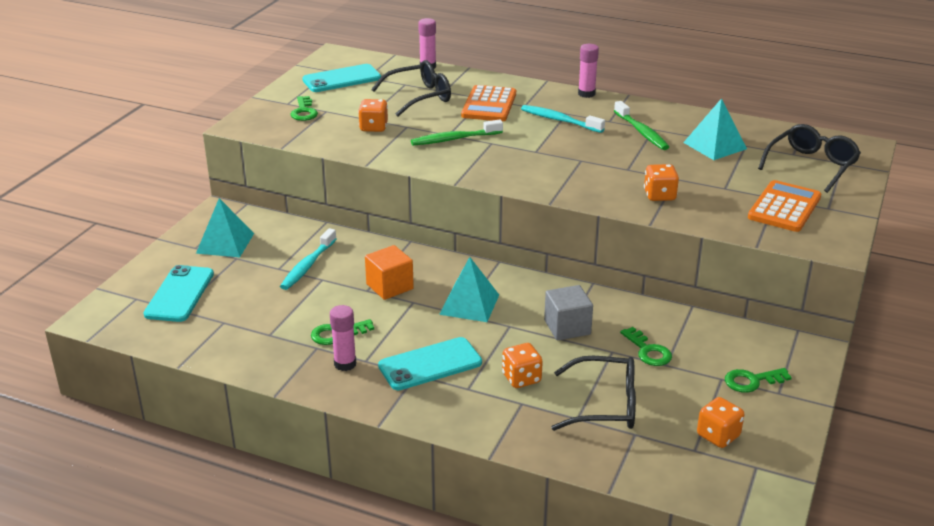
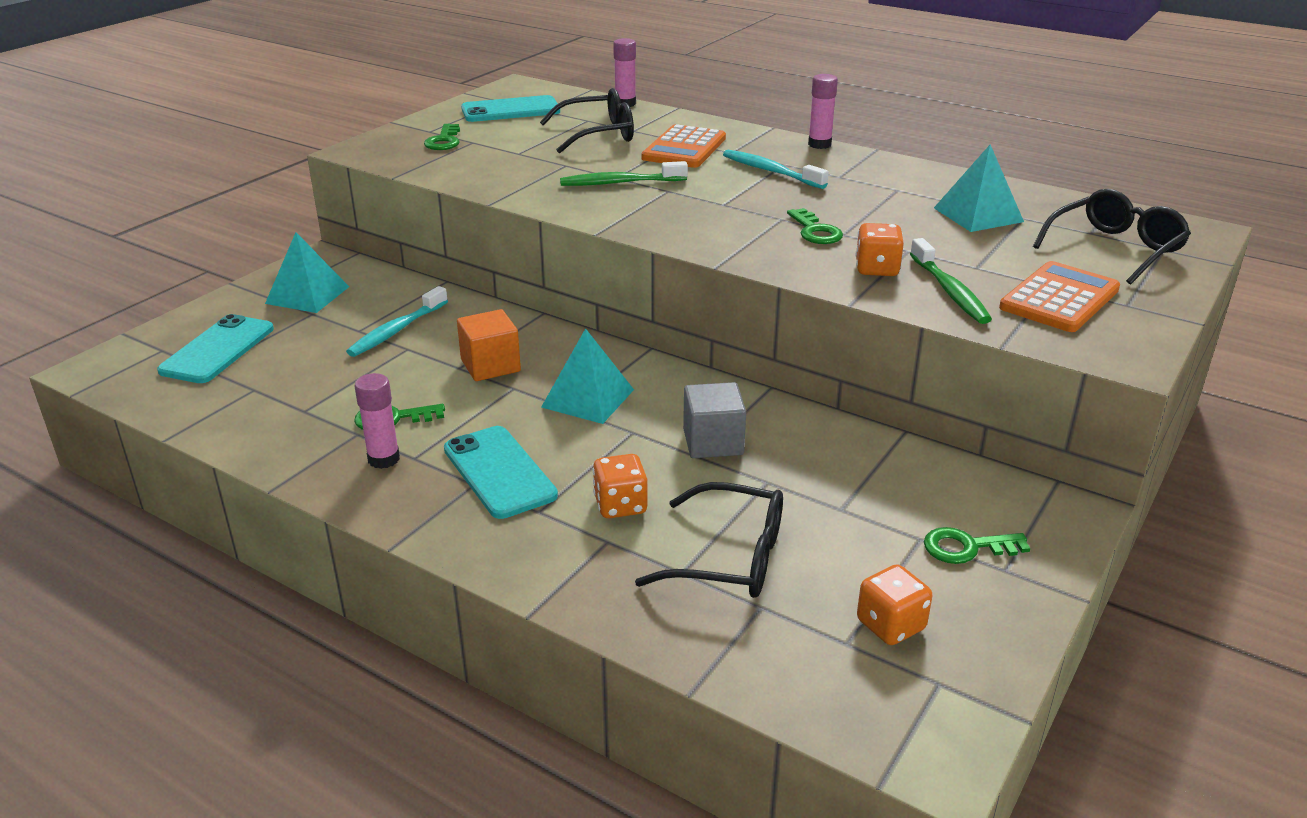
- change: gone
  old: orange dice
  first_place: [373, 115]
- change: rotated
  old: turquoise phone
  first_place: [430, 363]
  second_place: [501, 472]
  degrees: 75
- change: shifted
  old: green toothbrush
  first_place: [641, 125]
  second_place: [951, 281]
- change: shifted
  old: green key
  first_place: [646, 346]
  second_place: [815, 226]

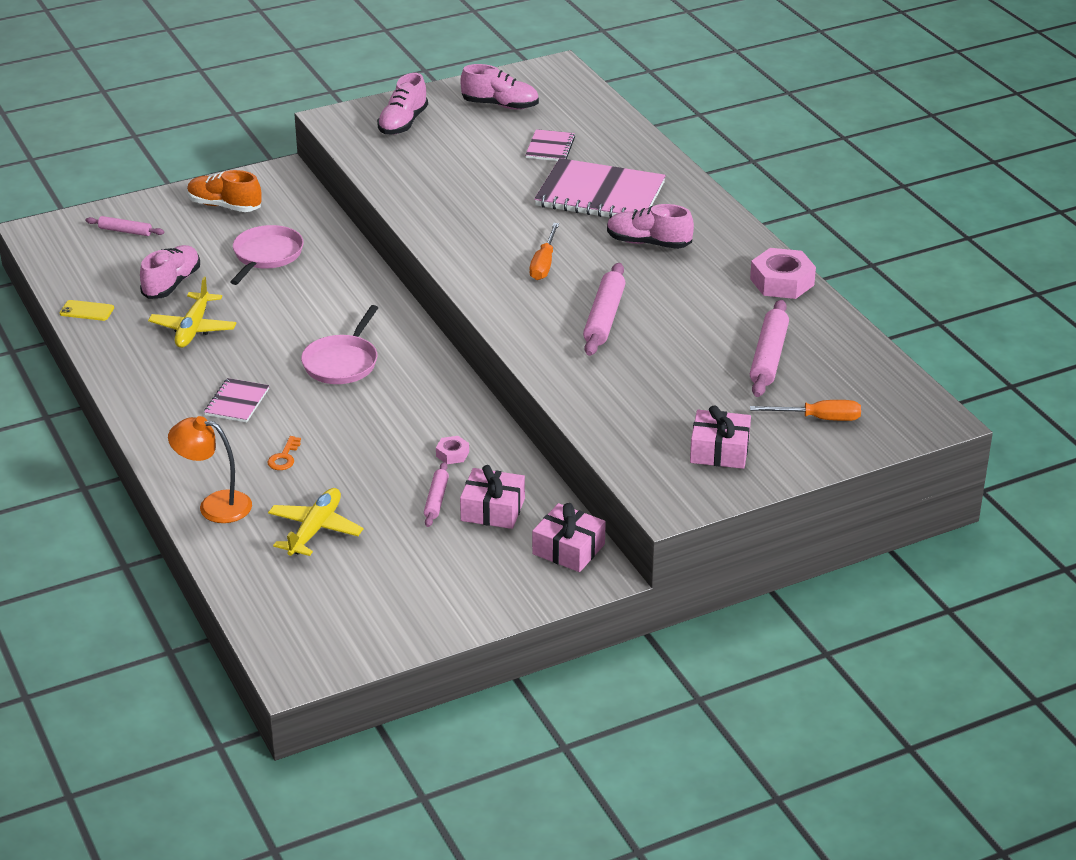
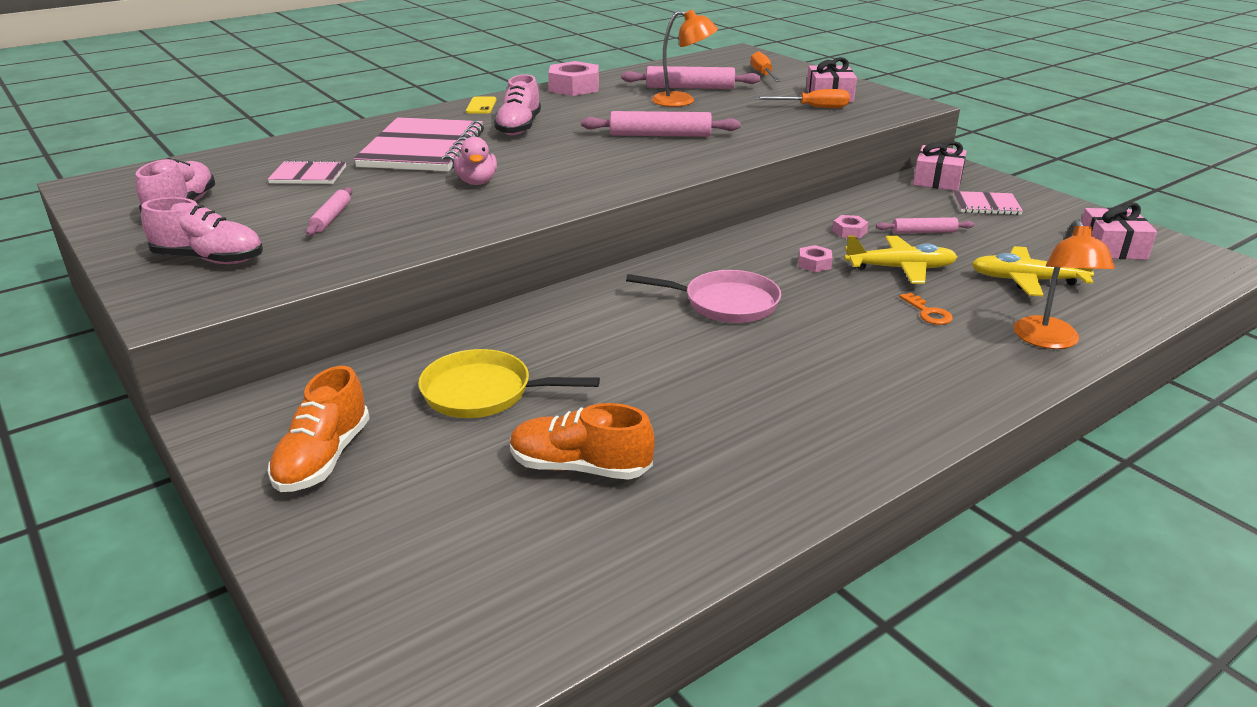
- change: shifted
  old: yellow phone
  first_place: [87, 310]
  second_place: [481, 104]
- change: shifted
  old: pink rolling pin
  first_place: [125, 226]
  second_place: [329, 211]
- change: repainted
  old: pink shoe
  new: orange shoe
  first_place: [170, 272]
  second_place: [582, 441]
- change: shifted
  old: yellow plane
  first_place: [192, 312]
  second_place: [900, 260]
- change: shifted
  old: pink notebook
  first_place: [236, 400]
  second_place: [988, 203]
- change: repainted
  old: pink pan
  new: yellow pan
  first_place: [267, 255]
  second_place: [509, 383]
- change: rotated
  old: orange key
  first_place: [284, 453]
  second_place: [926, 309]
  degrees: 60
- change: shifted
  old: pink gift
  first_place: [492, 497]
  second_place: [1119, 231]
- change: shifted
  old: orange screwdriver
  first_place: [544, 251]
  second_place: [802, 98]
- change: new
  new: pink duck
  second_place: [475, 161]
- change: new
  new: orange lamp
  second_place: [685, 58]
- change: new
  new: pink nut
  second_place: [816, 258]

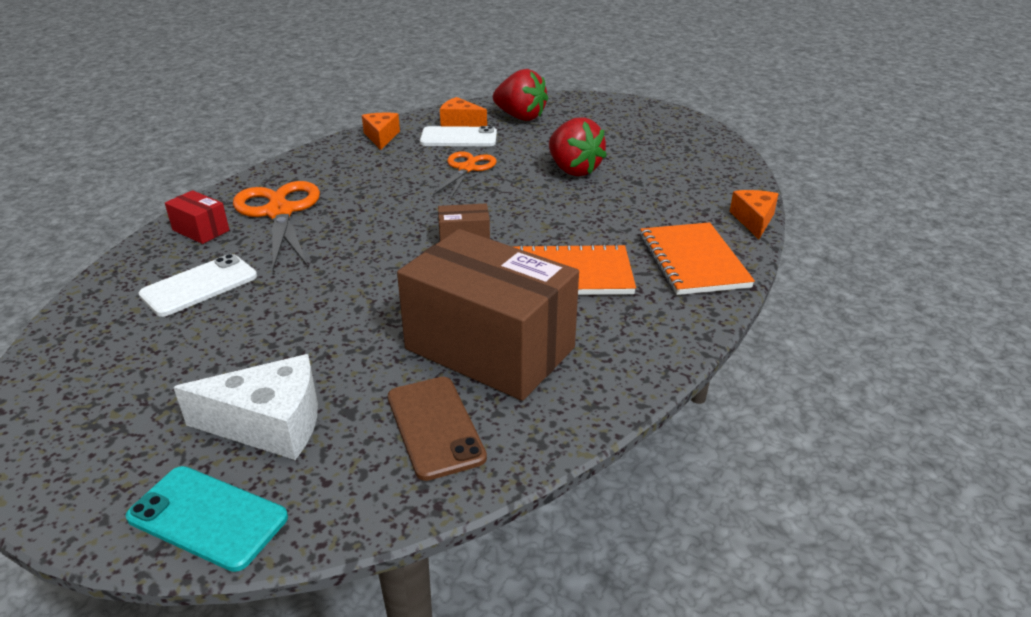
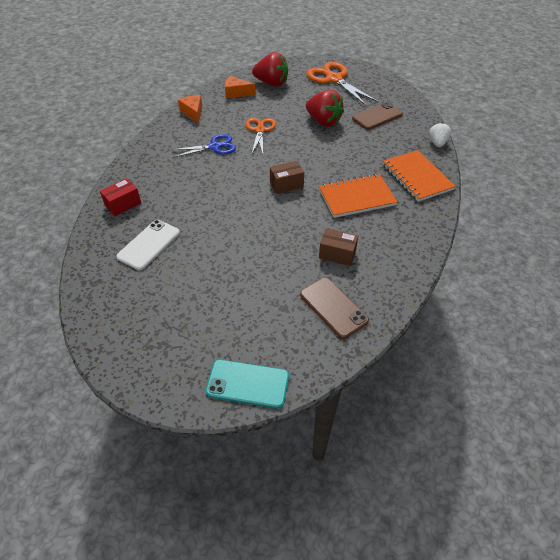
- change: rotated
  old: red box
  first_place: [197, 217]
  second_place: [120, 197]
  degrees: -60
- change: gone
  old: white cheese
  first_place: [245, 407]
- change: shifted
  old: orange scissors
  first_place: [276, 225]
  second_place: [342, 84]
- change: scaled
  old: brown box
  first_place: [488, 315]
  second_place: [338, 247]
  factor: 0.42
- change: gone
  old: white phone
  first_place: [458, 136]
- change: swapped
  old: orange cheese
  new: white strawberry
  first_place: [754, 214]
  second_place: [440, 134]
- change: new
  new: blue scissors
  second_place: [203, 146]
- change: new
  new: brown phone
  second_place: [377, 116]

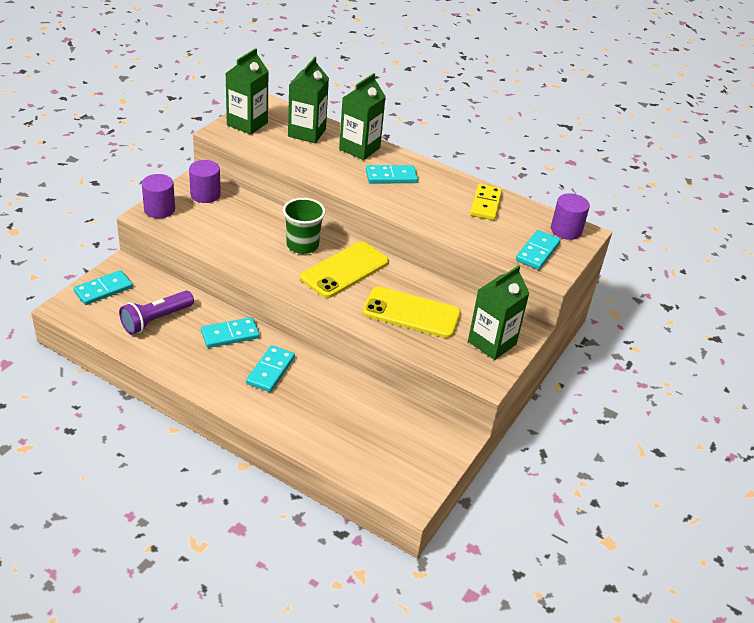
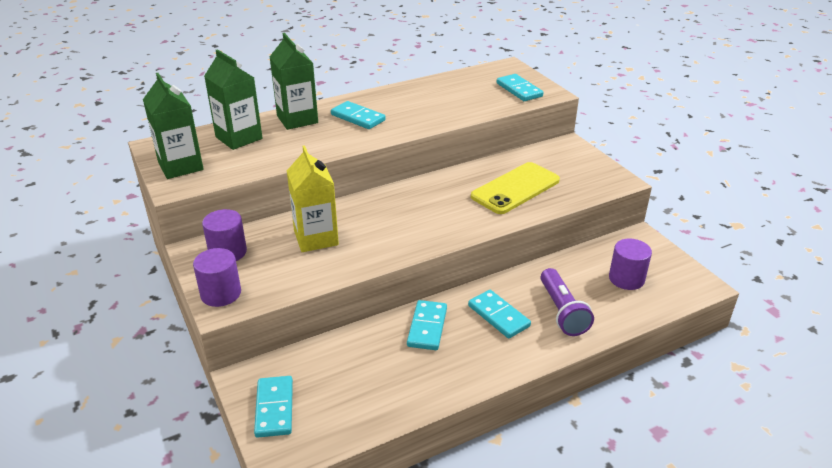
- change: shifted
  old: purple flashlight
  first_place: [156, 313]
  second_place: [567, 302]
- change: gone
  old: green cup
  first_place: [304, 226]
- change: gone
  old: yellow phone
  first_place: [344, 269]
- change: rotated
  old: turquoise domino
  first_place: [392, 174]
  second_place: [358, 115]
  degrees: -75
- change: gone
  old: green carton
  first_place: [498, 312]
- change: gone
  old: yellow domino
  first_place: [486, 202]
- change: shifted
  old: purple cylinder
  first_place: [570, 216]
  second_place: [630, 264]
- change: new
  new: yellow carton
  second_place: [313, 199]

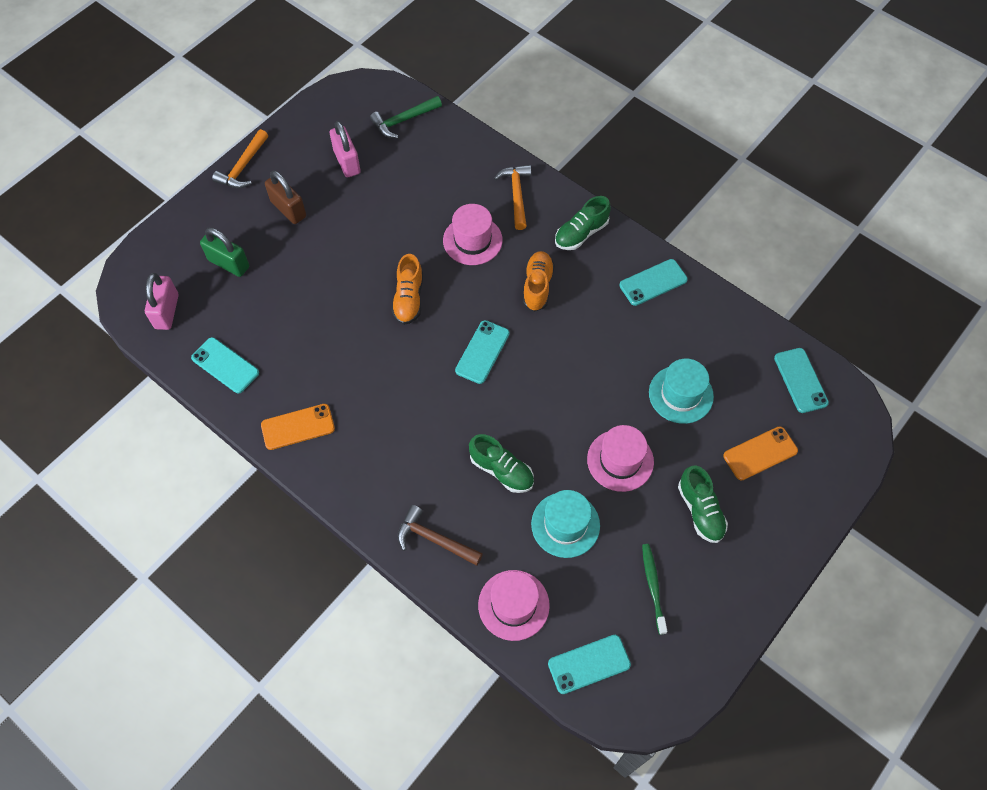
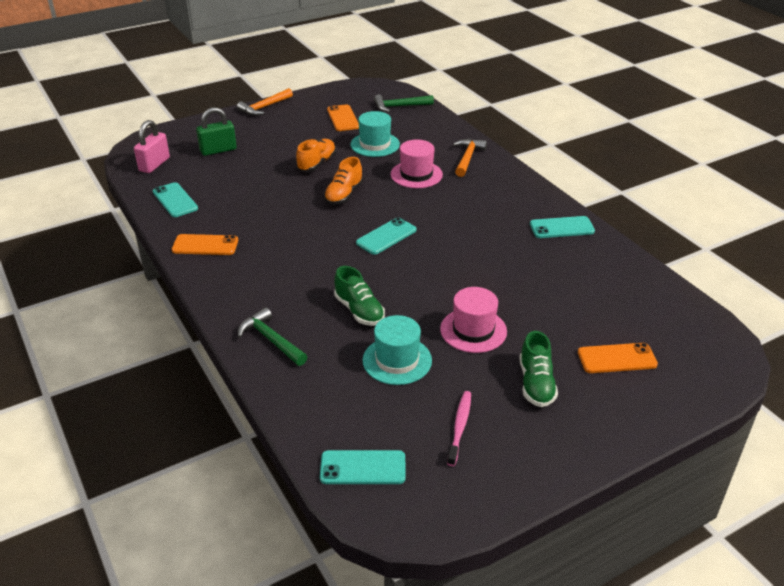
- change: rotated
  old: green padlock
  first_place: [224, 252]
  second_place: [216, 131]
  degrees: -75
- change: gone
  old: brown padlock
  first_place: [285, 197]
- change: swapped
  old: pink padlock
  new: orange phone
  first_place: [345, 149]
  second_place: [343, 117]
- change: repainted
  old: brown hammer
  new: green hammer
  first_place: [440, 535]
  second_place: [272, 336]
- change: gone
  old: pink hat
  first_place: [514, 605]
- change: shifted
  old: orange shoe
  first_place: [539, 281]
  second_place: [316, 155]
- change: gone
  old: green shoe
  first_place: [583, 223]
- change: repainted
  old: green toothbrush
  new: pink toothbrush
  first_place: [654, 589]
  second_place: [459, 428]
- change: shifted
  old: turquoise hat
  first_place: [681, 391]
  second_place: [375, 134]
- change: gone
  old: turquoise phone
  first_place: [801, 380]

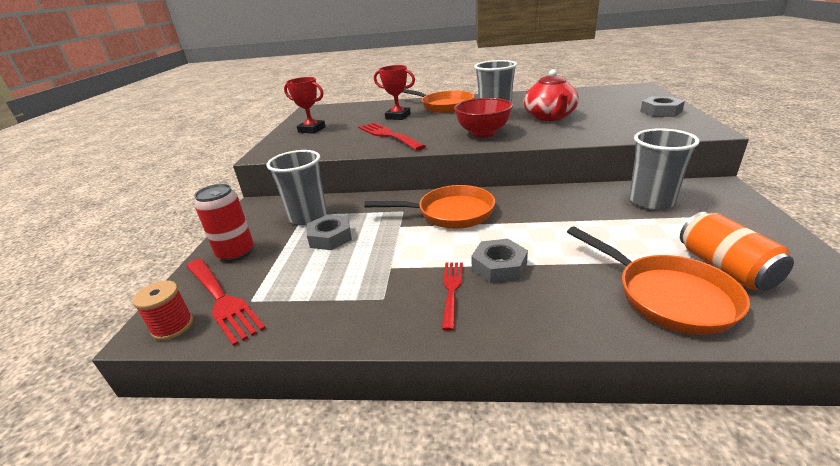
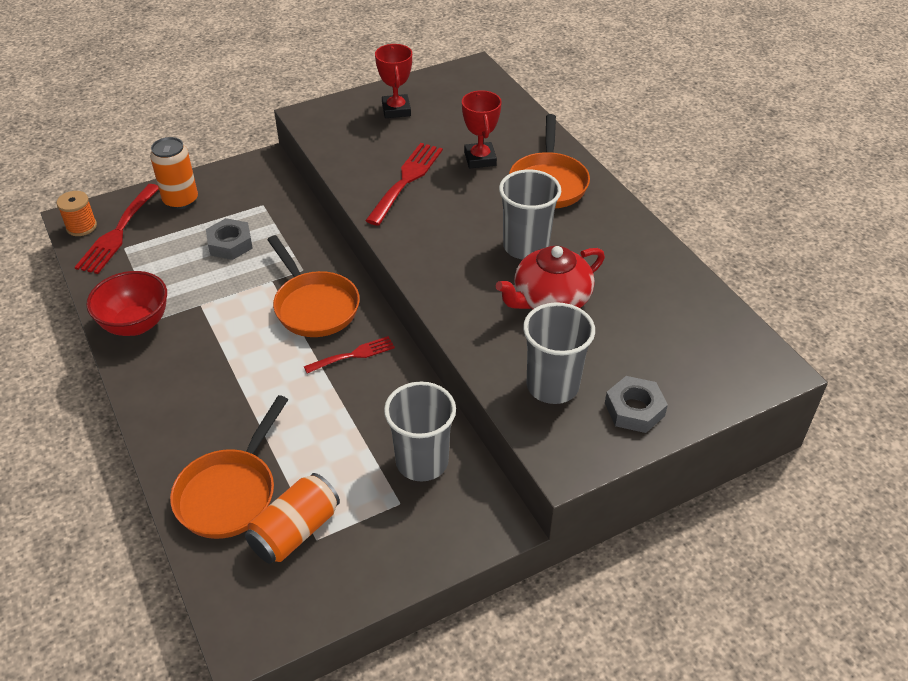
- change: repainted
  old: red spool
  new: orange spool
  first_place: [162, 310]
  second_place: [77, 213]
- change: repainted
  old: red can
  new: orange can
  first_place: [224, 223]
  second_place: [174, 173]
- change: shifted
  old: grey cup
  first_place: [297, 187]
  second_place: [559, 353]
- change: shifted
  old: red fork
  first_place: [452, 296]
  second_place: [349, 355]
- change: shifted
  old: red bowl
  first_place: [483, 118]
  second_place: [126, 303]
- change: gone
  old: grey nut
  first_place: [499, 261]

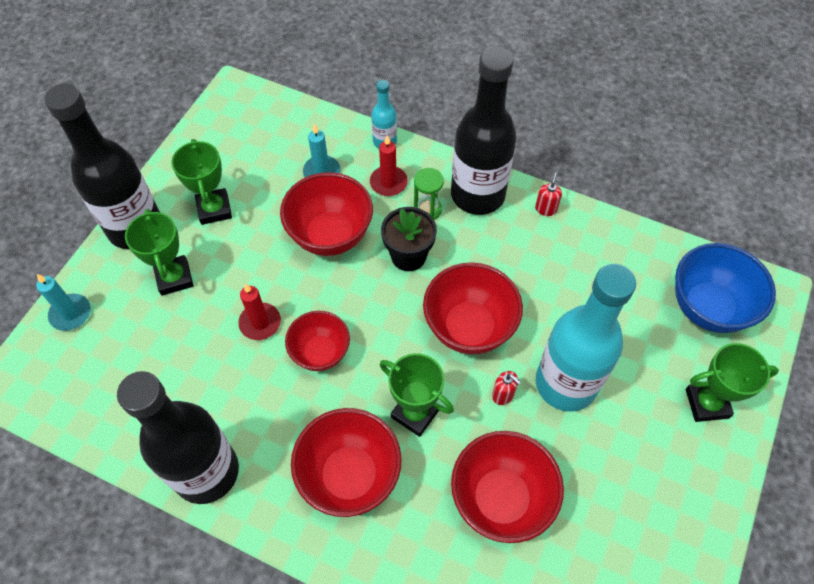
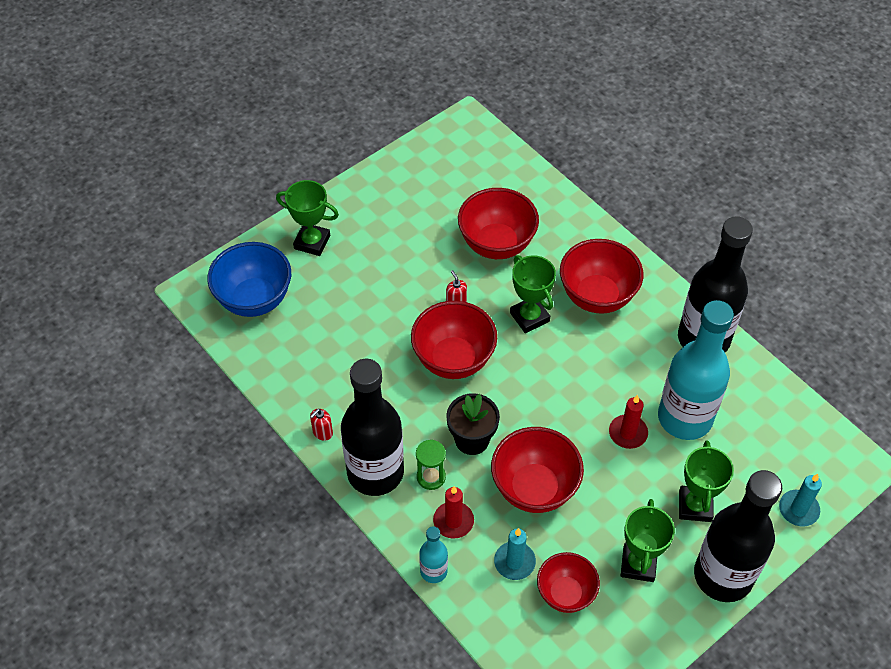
- change: shifted
  old: red bowl
  first_place: [317, 341]
  second_place: [568, 582]
- change: shifted
  old: turquoise bottle
  first_place: [586, 338]
  second_place: [696, 370]

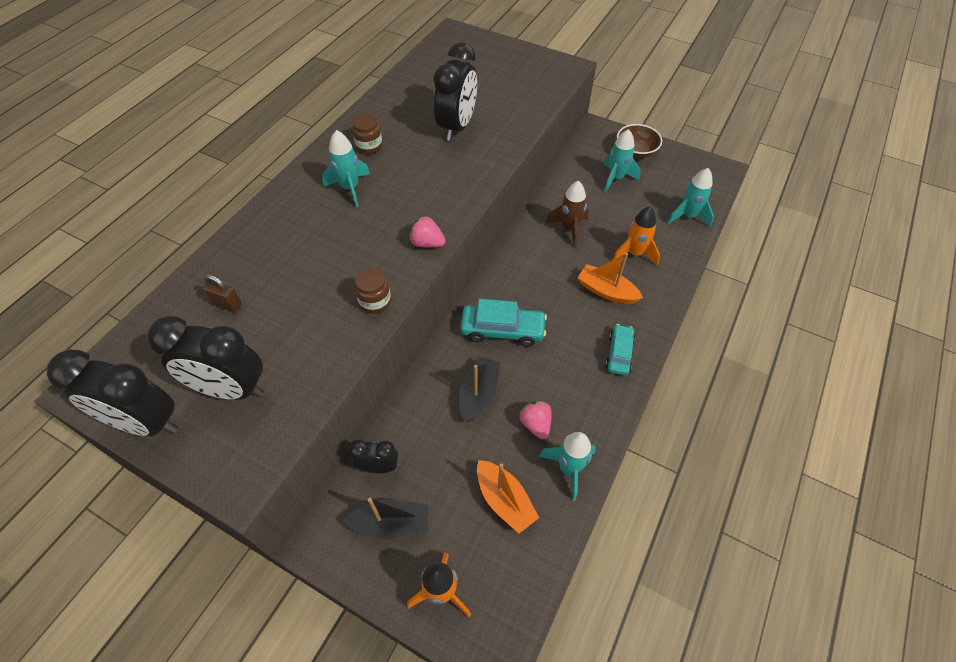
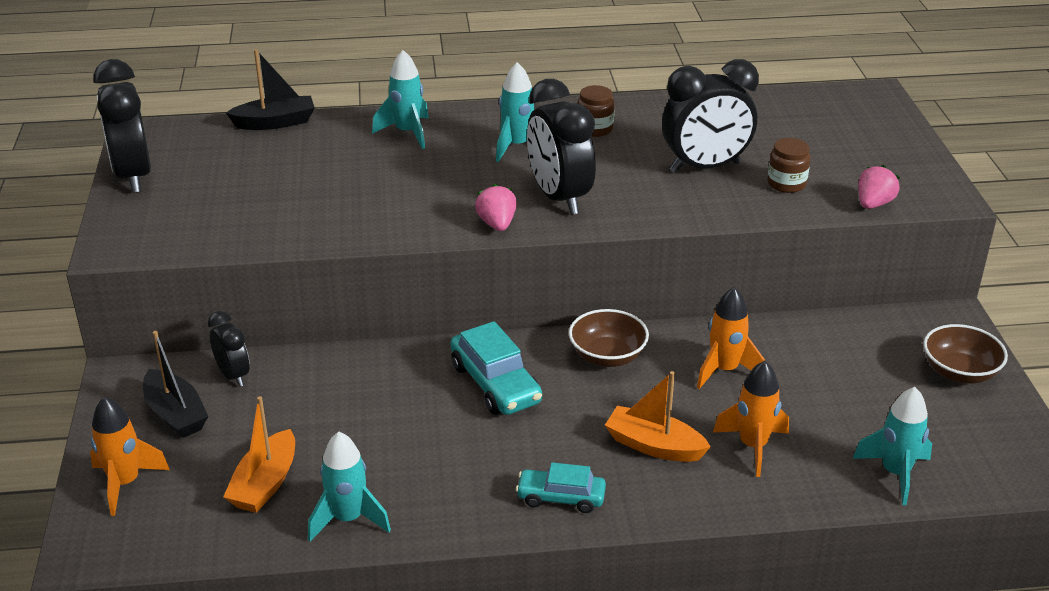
- change: shifted
  old: black clock
  first_place: [205, 358]
  second_place: [561, 147]
- change: gone
  old: brown padlock
  first_place: [222, 293]
- change: shifted
  old: brown jar
  first_place: [372, 291]
  second_place: [788, 165]
- change: shifted
  old: black boat
  first_place: [479, 389]
  second_place: [270, 89]
- change: shifted
  old: pink strawberry
  first_place: [535, 419]
  second_place: [879, 187]
- change: repainted
  old: brown rocket
  new: orange rocket
  first_place: [567, 214]
  second_place: [731, 338]
- change: rotated
  old: orange boat
  first_place: [610, 278]
  second_place: [658, 416]
  degrees: -60
- change: shifted
  old: turquoise rocket
  first_place: [622, 160]
  second_place: [400, 99]
- change: rotated
  old: turquoise car
  first_place: [620, 350]
  second_place: [561, 487]
  degrees: -150
- change: new
  new: brown bowl
  second_place: [609, 338]

